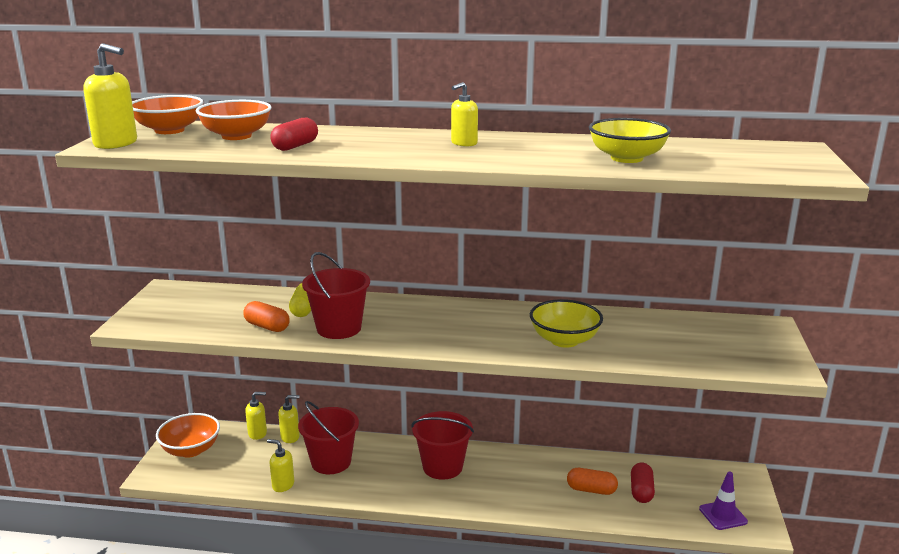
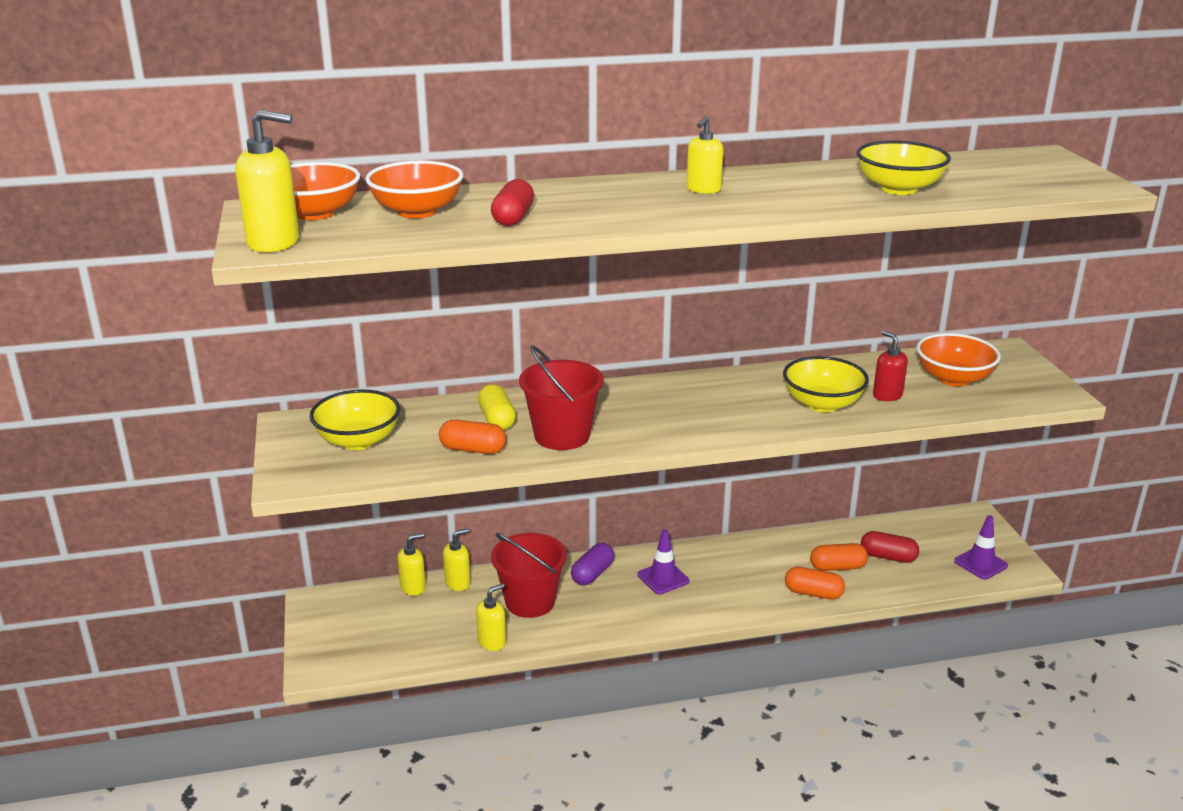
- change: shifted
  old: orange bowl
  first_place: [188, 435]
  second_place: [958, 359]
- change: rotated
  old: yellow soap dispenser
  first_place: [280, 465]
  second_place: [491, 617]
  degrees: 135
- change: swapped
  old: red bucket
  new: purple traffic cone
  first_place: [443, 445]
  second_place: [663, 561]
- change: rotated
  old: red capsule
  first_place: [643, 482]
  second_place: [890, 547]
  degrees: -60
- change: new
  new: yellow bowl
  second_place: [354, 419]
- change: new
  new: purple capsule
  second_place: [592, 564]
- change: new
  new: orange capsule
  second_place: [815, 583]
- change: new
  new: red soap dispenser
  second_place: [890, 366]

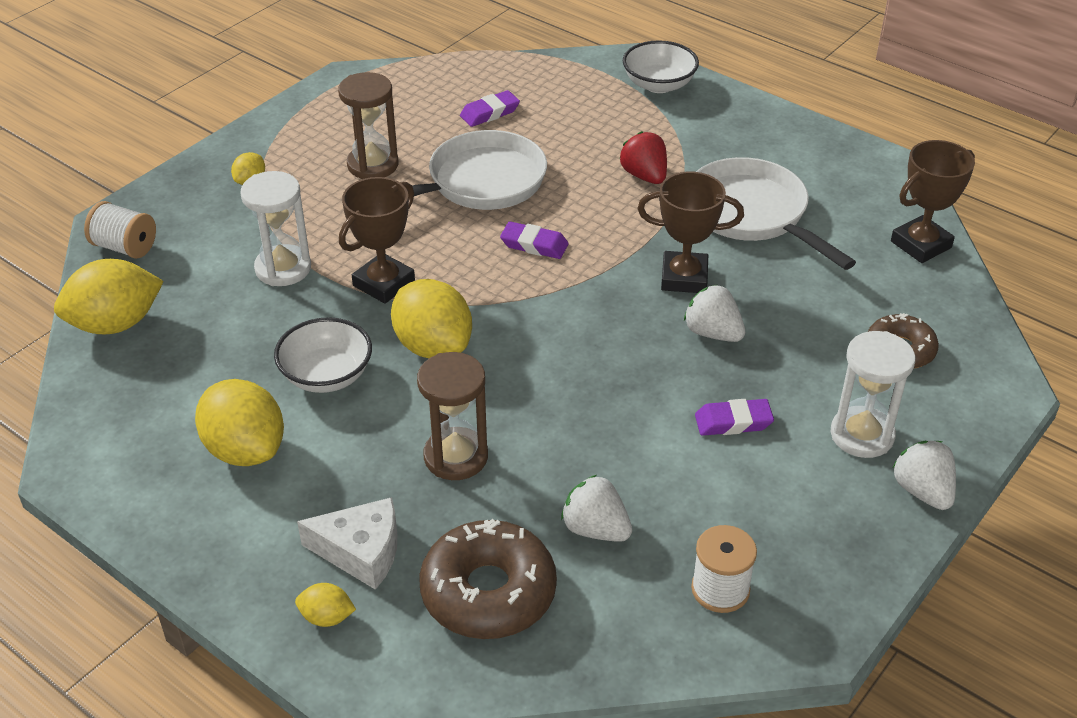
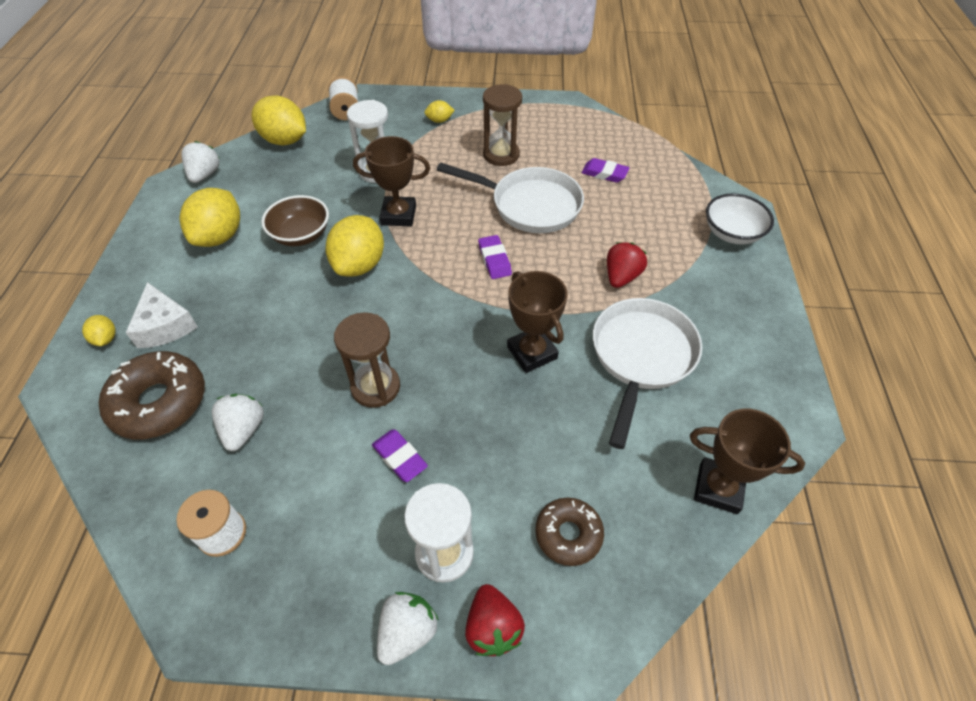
- change: repainted
  old: white bowl
  new: brown bowl
  first_place: [323, 355]
  second_place: [295, 220]
- change: shifted
  old: brown hourglass
  first_place: [452, 416]
  second_place: [367, 360]
- change: shifted
  old: white strawberry
  first_place: [714, 313]
  second_place: [200, 162]
- change: new
  new: red strawberry
  second_place: [495, 620]

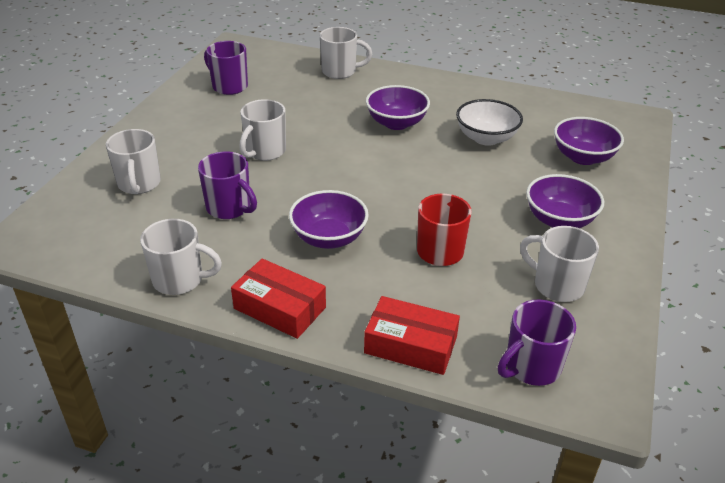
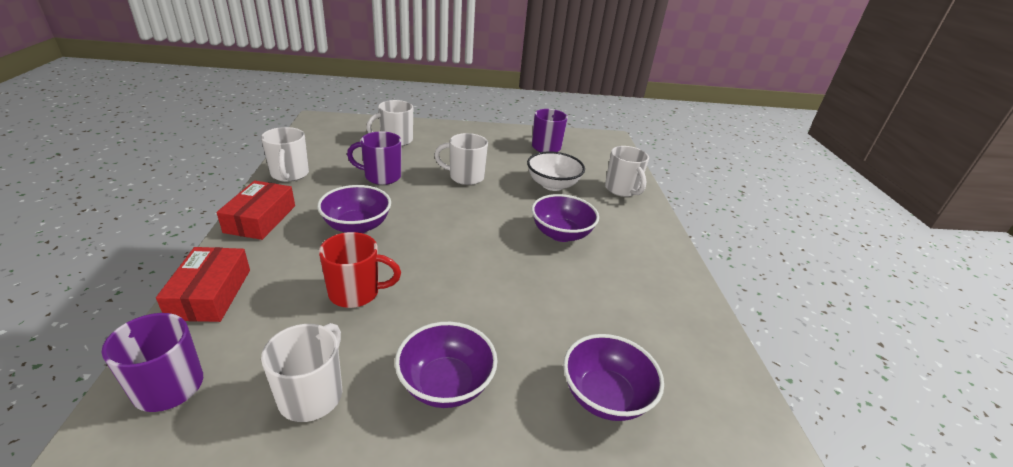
- change: rotated
  old: purple mug
  first_place: [227, 185]
  second_place: [374, 158]
  degrees: 75
- change: shifted
  old: white bowl
  first_place: [489, 122]
  second_place: [556, 171]

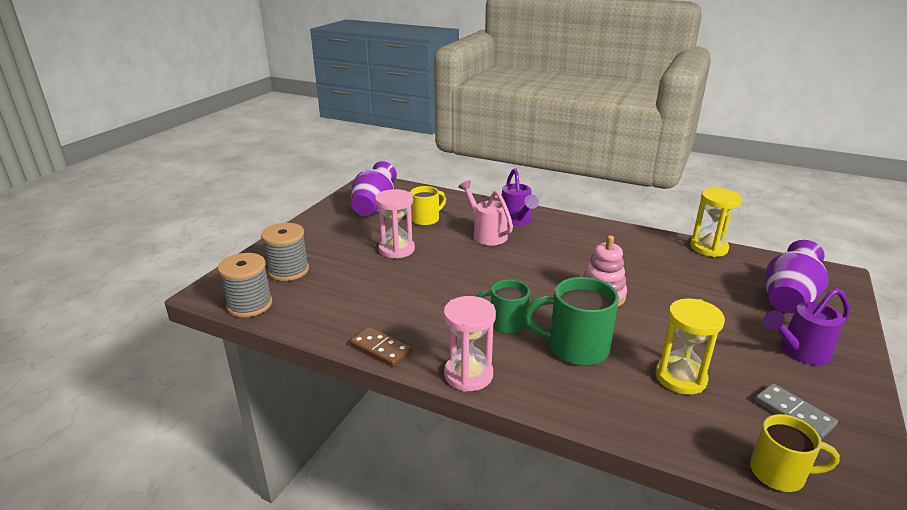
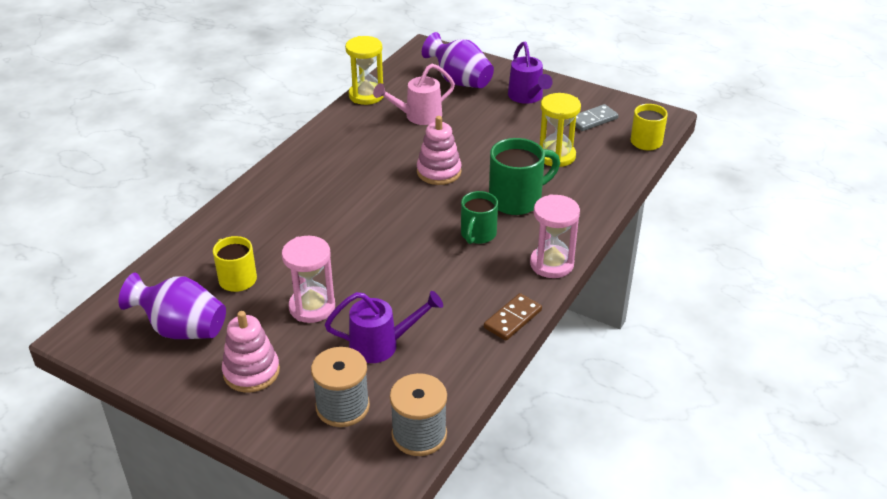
- change: shifted
  old: pink watering can
  first_place: [485, 212]
  second_place: [414, 94]
- change: shifted
  old: purple watering can
  first_place: [520, 197]
  second_place: [384, 327]
- change: rotated
  old: green mug
  first_place: [571, 321]
  second_place: [524, 176]
  degrees: -135
- change: new
  new: pink stacking toy
  second_place: [251, 351]

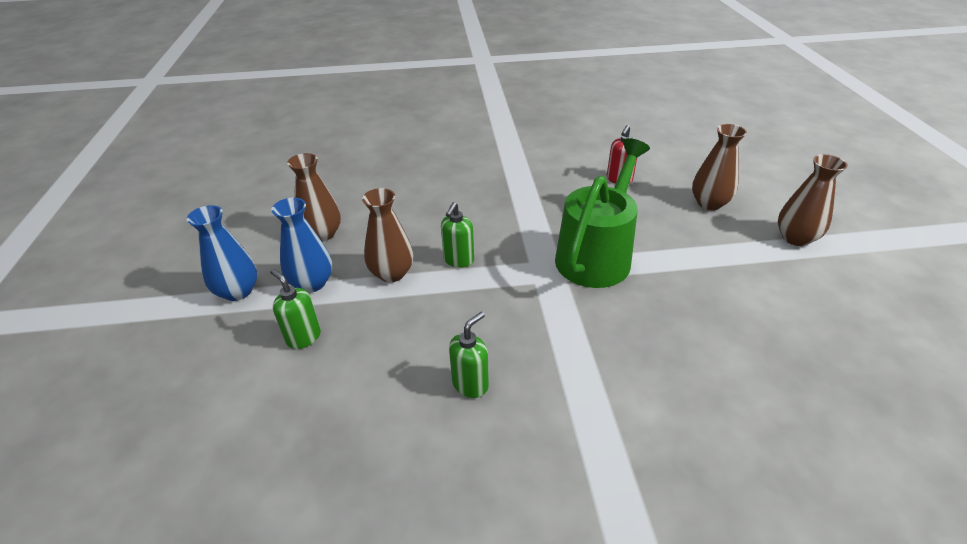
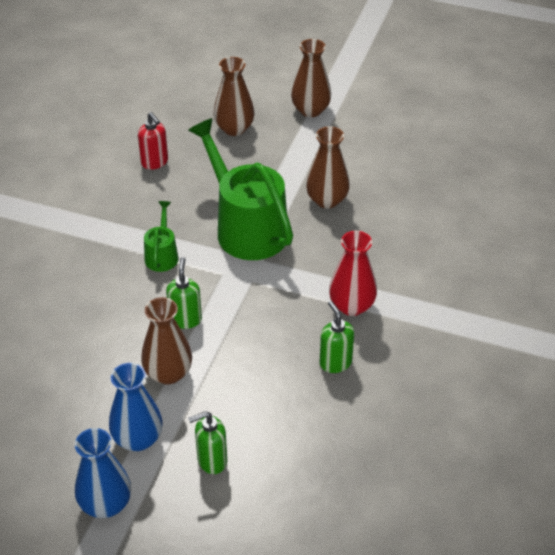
- change: shifted
  old: brown vase
  first_place: [314, 197]
  second_place: [328, 167]
- change: rotated
  old: green soap dispenser
  first_place: [457, 235]
  second_place: [184, 293]
  degrees: -135
- change: new
  new: green watering can
  second_place: [161, 236]
- change: new
  new: red vase
  second_place: [353, 273]

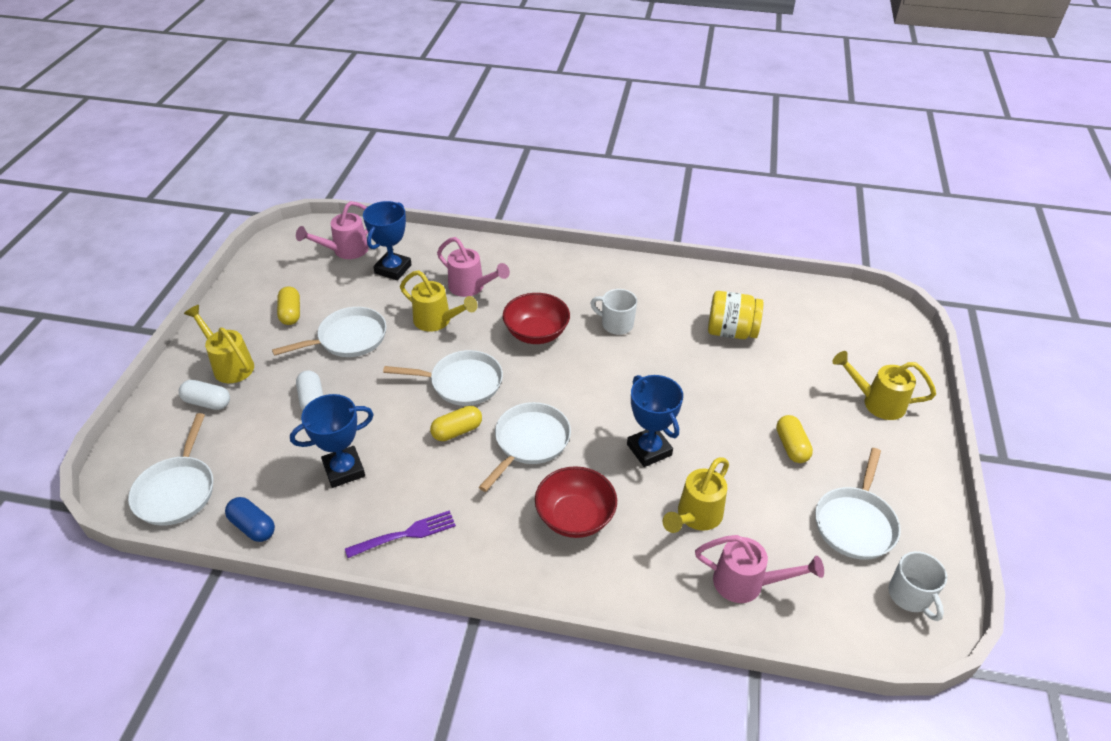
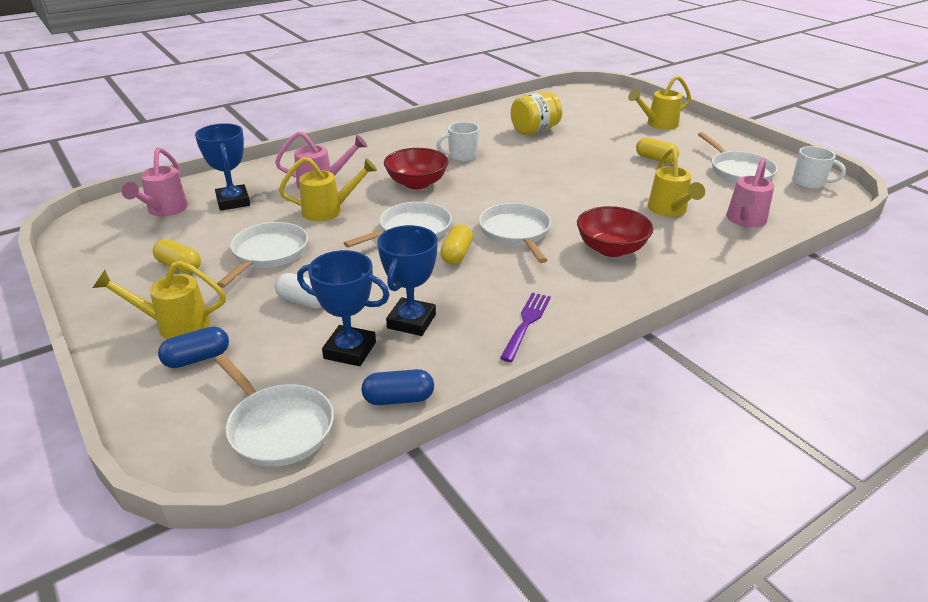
- change: repainted
  old: white capsule
  new: blue capsule
  first_place: [204, 395]
  second_place: [193, 347]
- change: shifted
  old: blue trophy
  first_place: [655, 421]
  second_place: [343, 308]
- change: rotated
  old: pink watering can
  first_place: [759, 569]
  second_place: [750, 192]
  degrees: 150

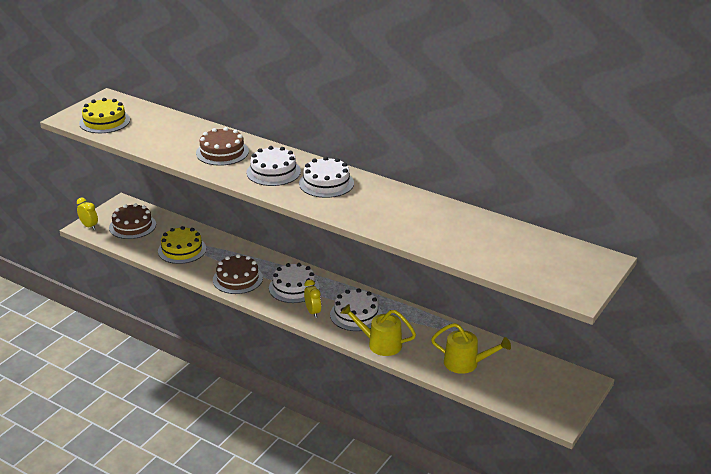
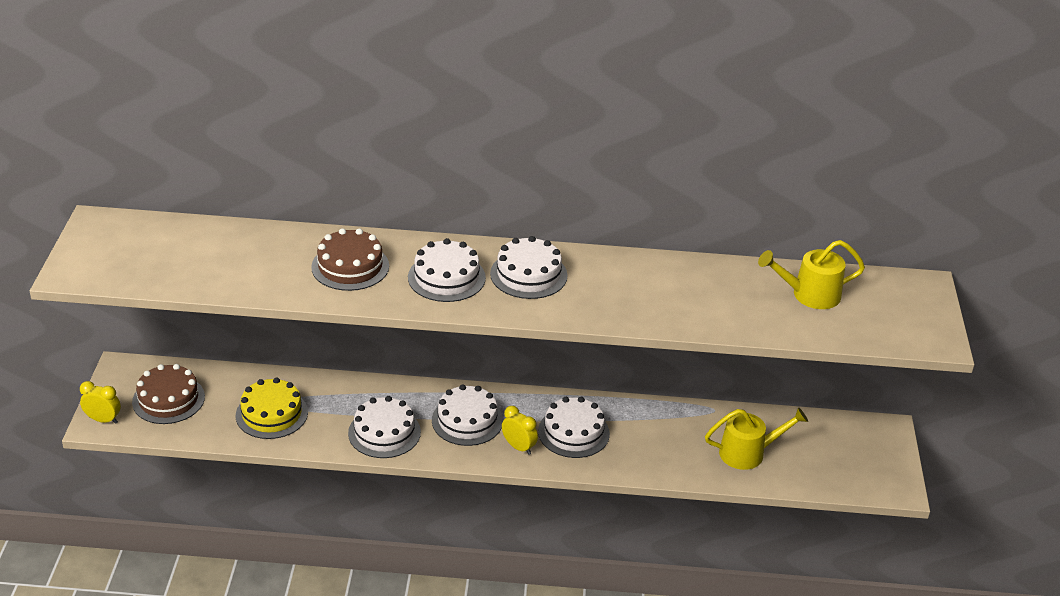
- change: gone
  old: yellow cake
  first_place: [104, 115]
- change: repainted
  old: brown cake
  new: white cake
  first_place: [238, 274]
  second_place: [384, 427]
- change: shifted
  old: yellow watering can
  first_place: [378, 330]
  second_place: [811, 274]

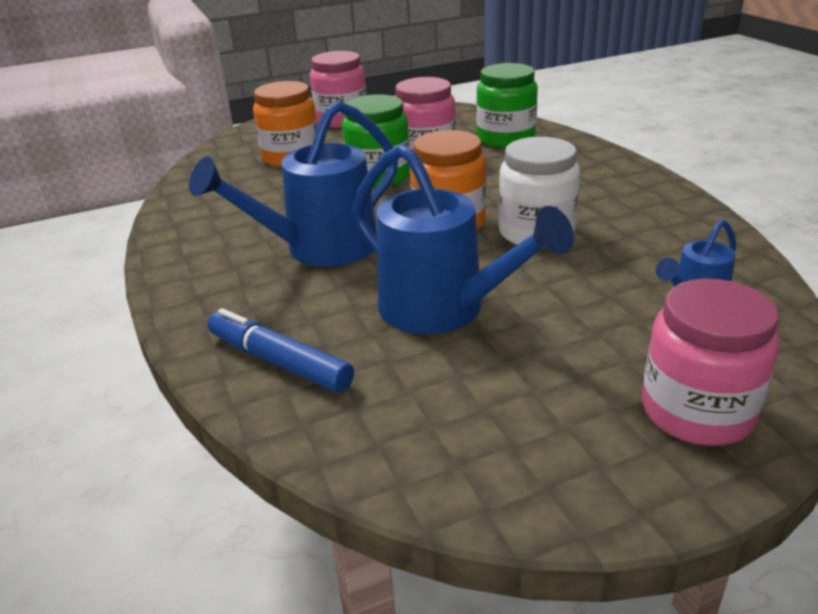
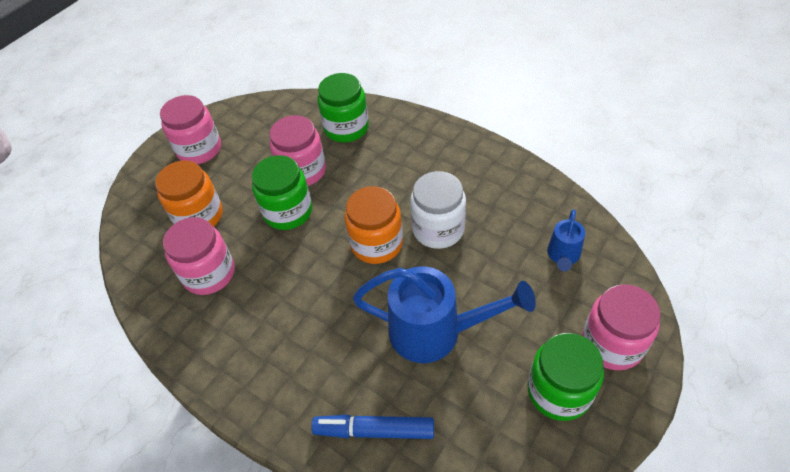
- change: gone
  old: blue watering can
  first_place: [293, 184]
- change: new
  new: pink jar
  second_place: [199, 256]
- change: new
  new: green jar
  second_place: [566, 377]

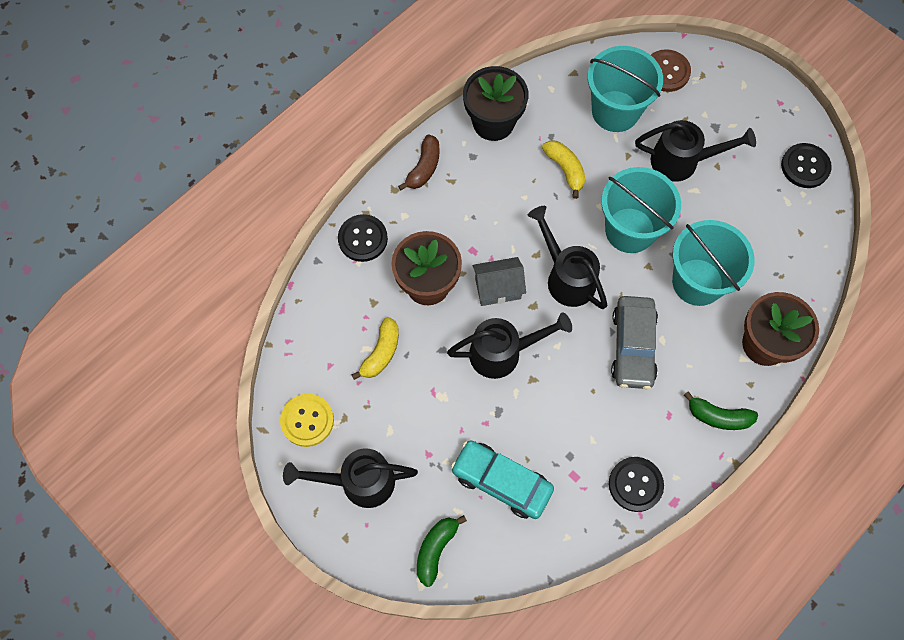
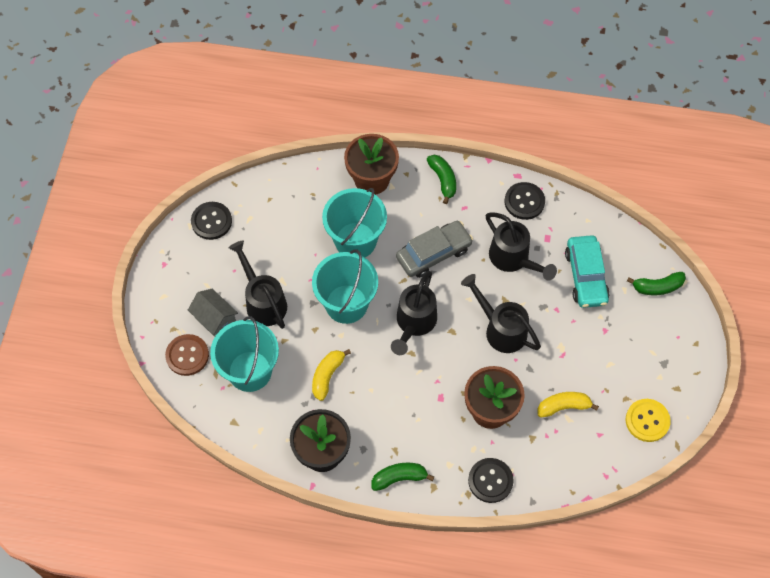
- change: shifted
  old: black watering can
  first_place: [350, 478]
  second_place: [521, 246]
- change: repainted
  old: brown banana
  new: green banana
  first_place: [418, 162]
  second_place: [403, 477]
- change: shifted
  old: grey house
  first_place: [499, 281]
  second_place: [213, 313]

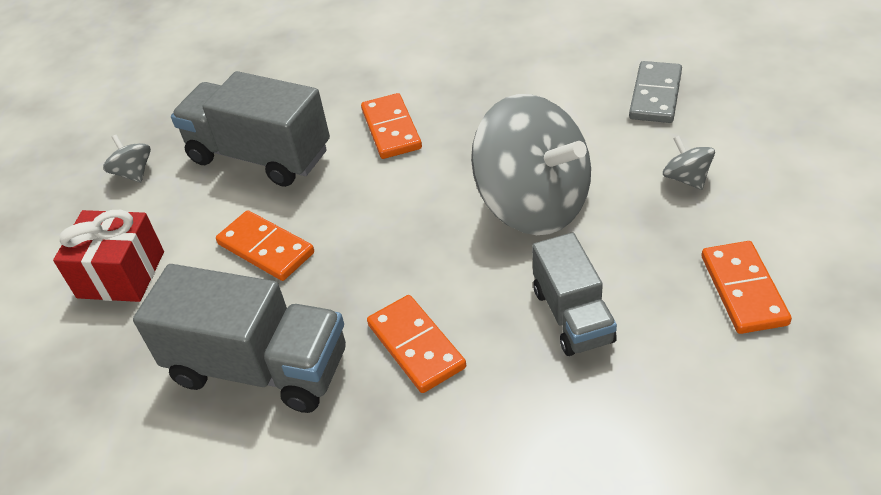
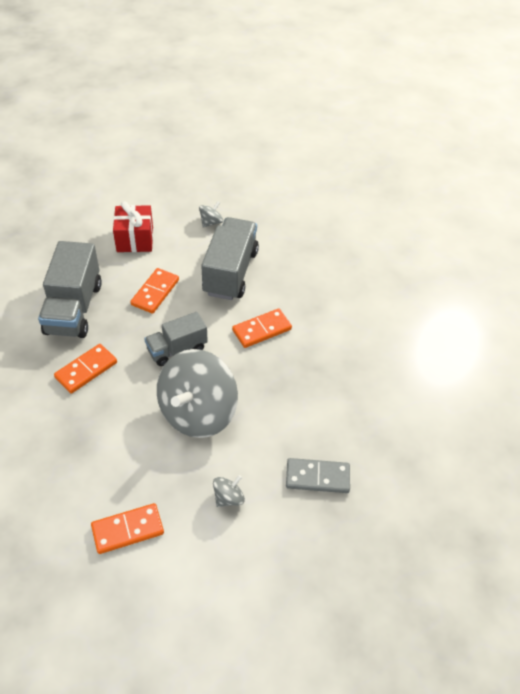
- change: shifted
  old: grey truck
  first_place: [574, 294]
  second_place: [176, 339]

